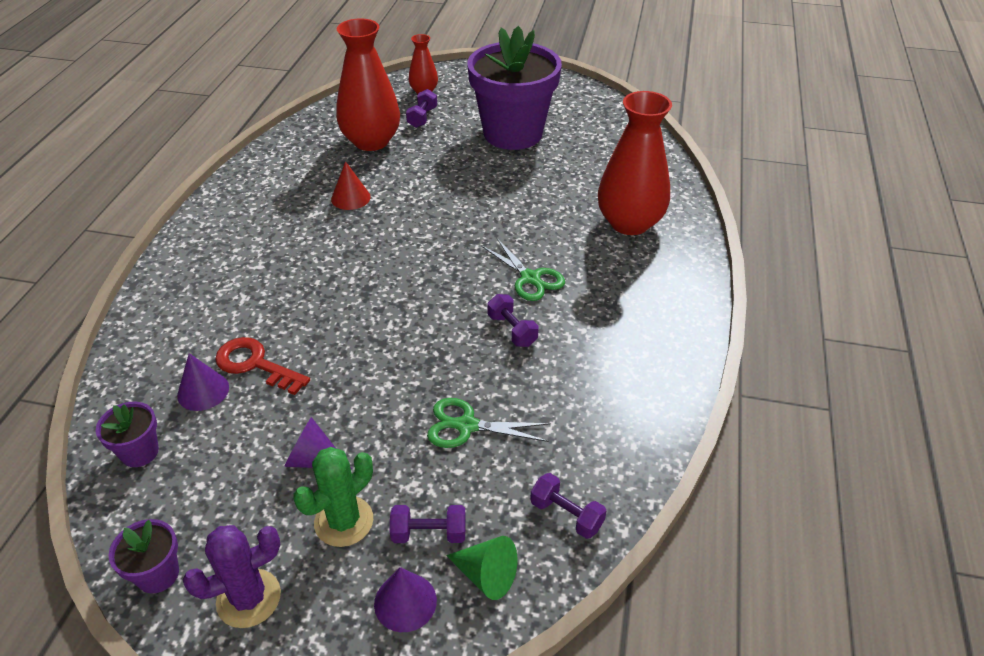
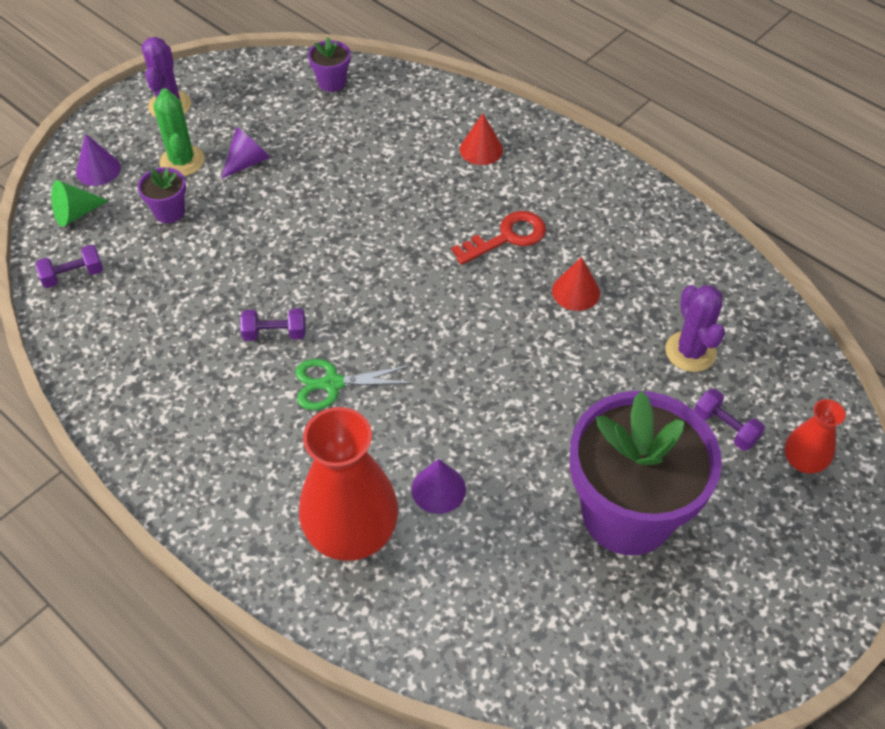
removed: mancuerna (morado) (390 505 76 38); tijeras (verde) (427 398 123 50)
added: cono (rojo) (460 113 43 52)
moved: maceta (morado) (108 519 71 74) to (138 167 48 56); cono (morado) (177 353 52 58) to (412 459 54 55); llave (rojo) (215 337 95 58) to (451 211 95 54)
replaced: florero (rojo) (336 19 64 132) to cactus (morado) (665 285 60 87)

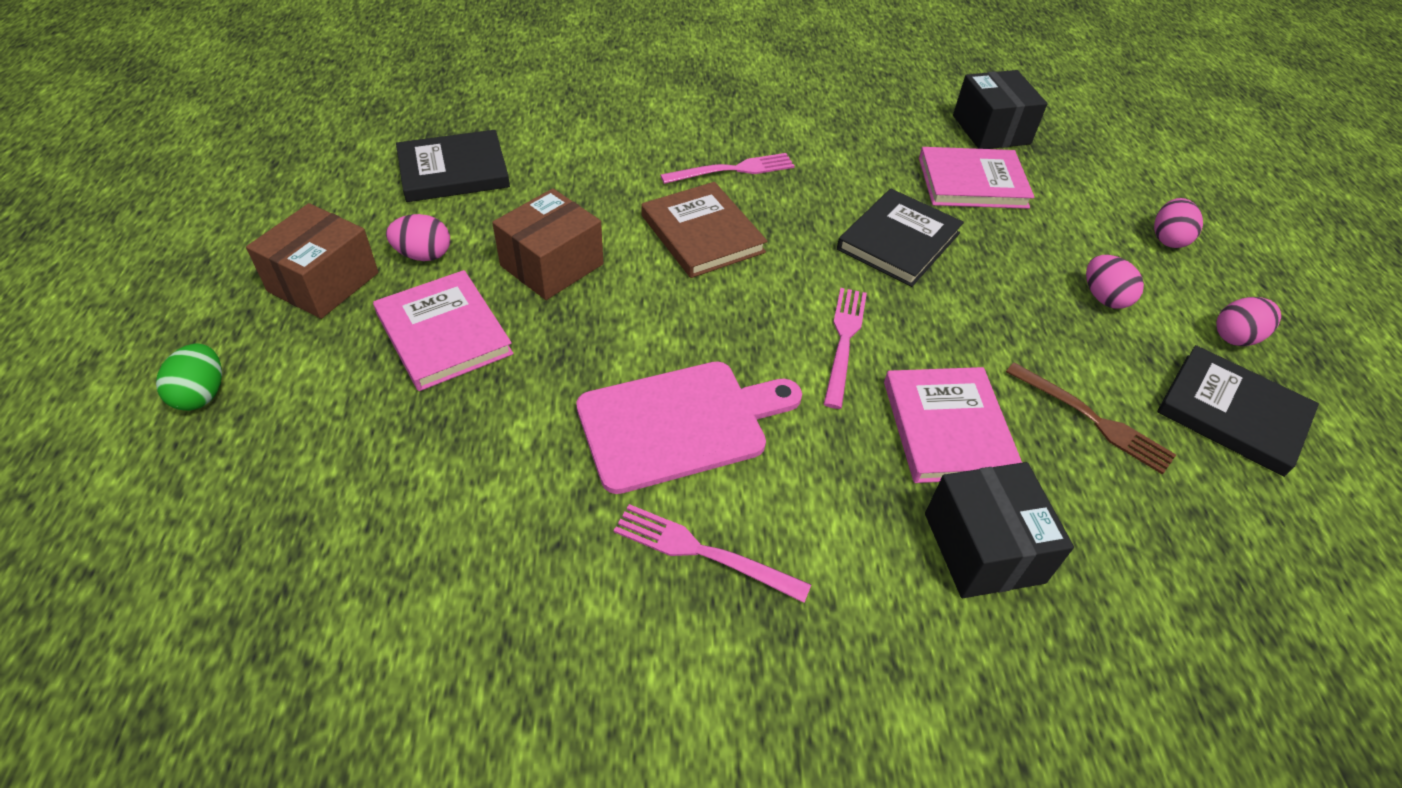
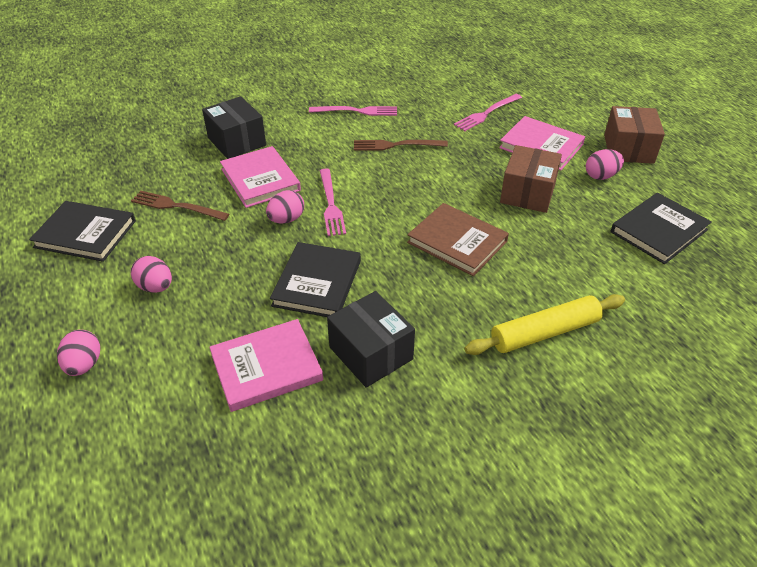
removed: huevo (verde) (156 343 66 68)
added: rodillo (amarillo) (464 294 161 61)
moved: tenedor (rosa) (660 153 135 31) to (454 94 68 37); caja (negro) (953 70 95 79) to (327 291 88 96); huevo (rosa) (1216 297 65 49) to (266 190 38 34)
replaced: tabla de cortar (rosa) (576 361 226 133) to tenedor (marrón) (354 140 94 11)

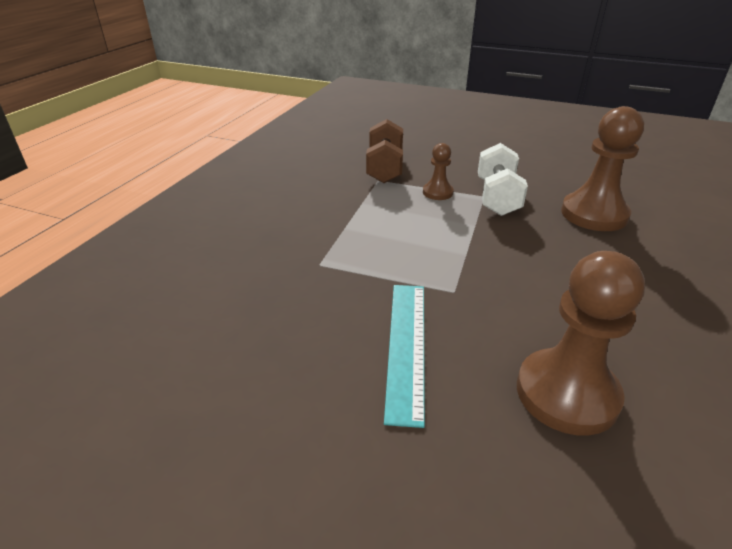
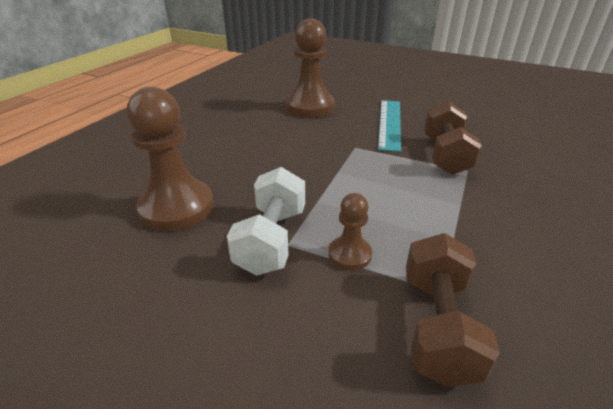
added: mancuerna (marrón) (424 101 58 74)

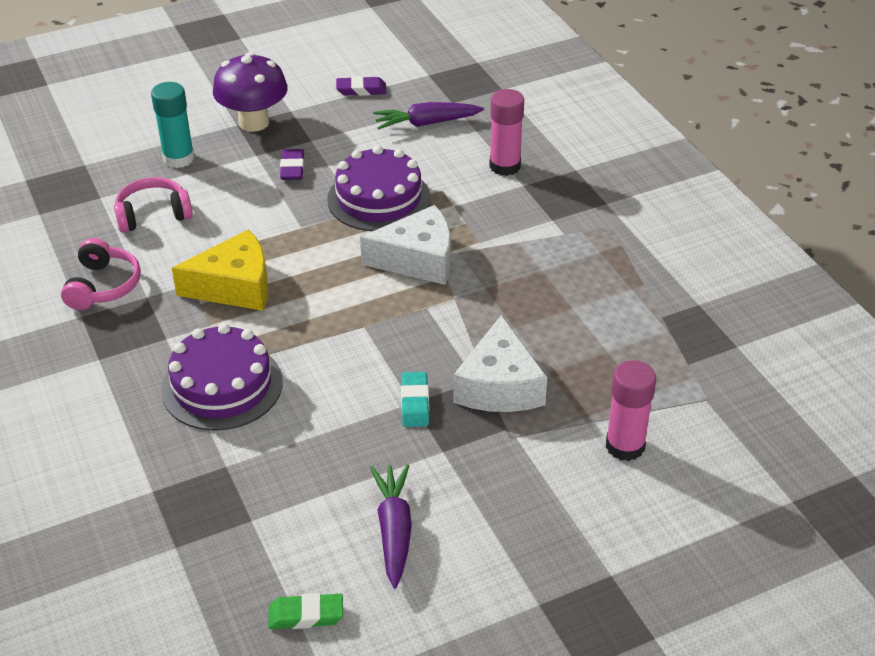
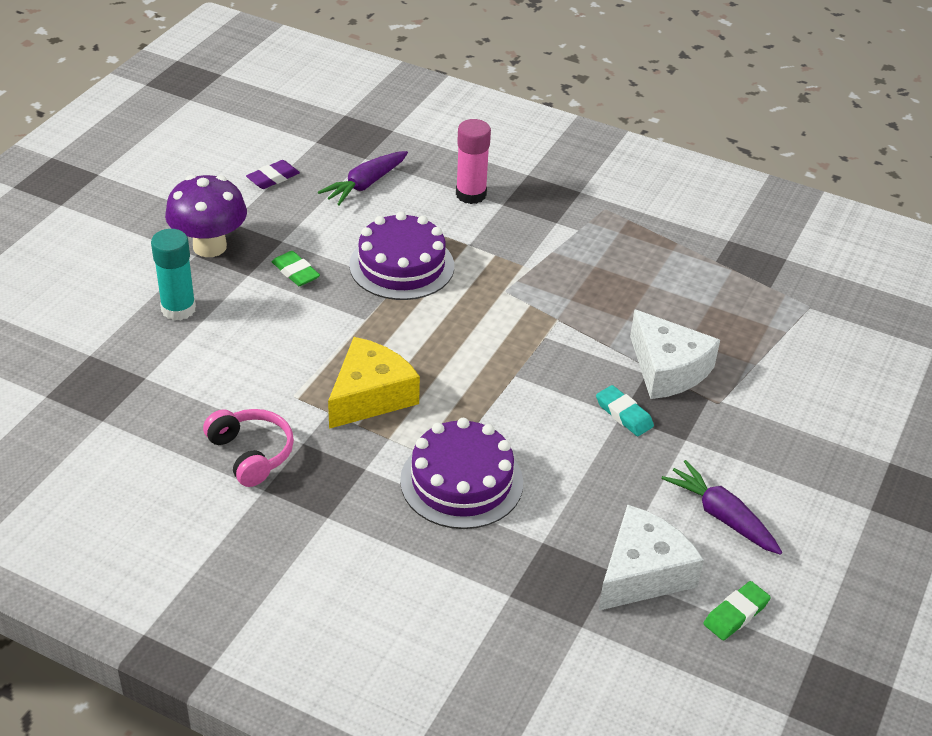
removed: auriculares (rosa) (114 177 79 56); barra de pegamento (rosa) (606 360 50 101)
moved: queso (blanco) (360 205 91 80) to (598 504 106 107)
recoloured: goma de borrar (morado) (280 149 24 31) to goma de borrar (verde) (272 251 48 35)

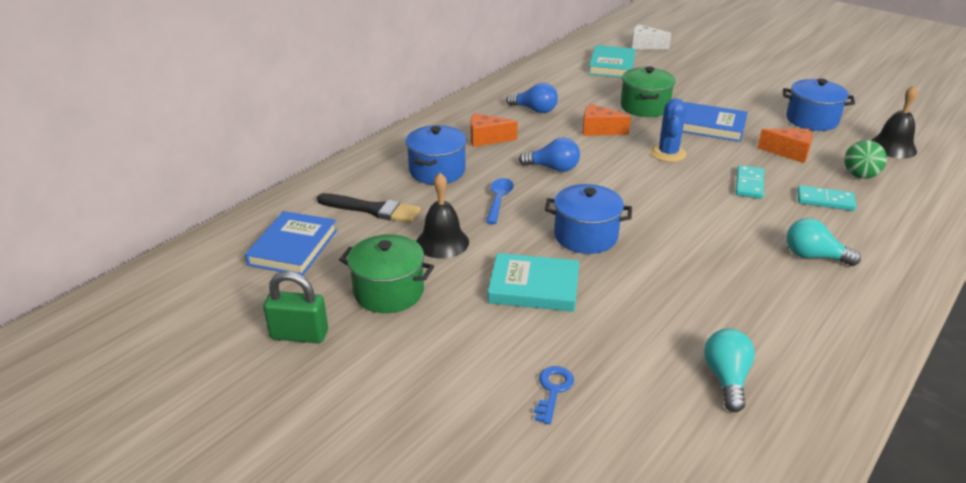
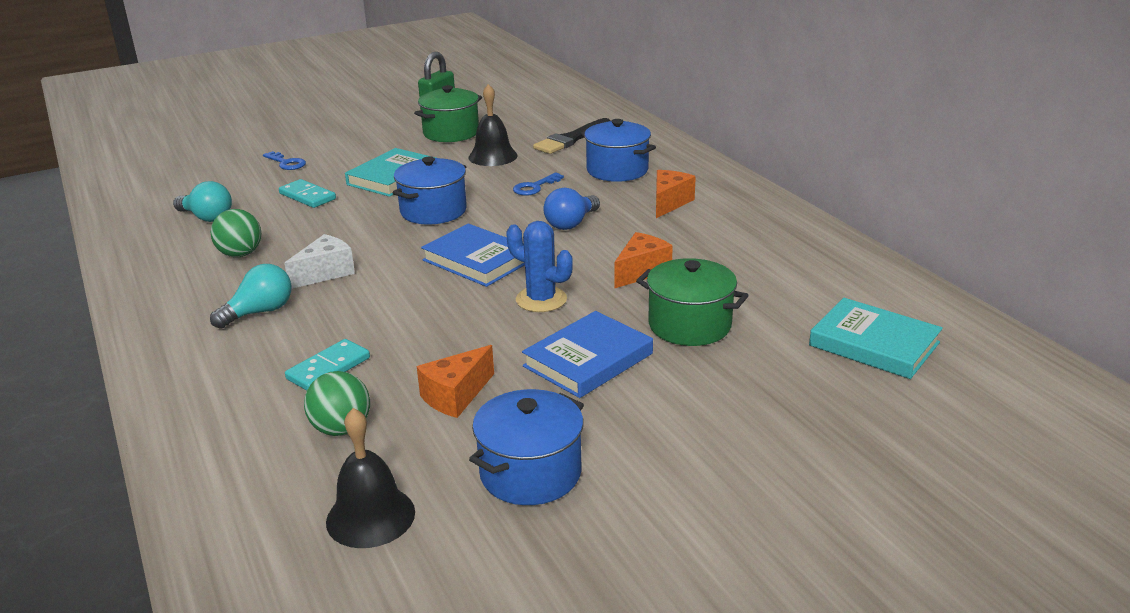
removed: bombilla (azul) (506 83 52 30)
added: pelota (verde) (211 209 50 48)
moved: libro (azul) (245 211 92 65) to (421 223 104 64); queso (blanco) (631 24 40 25) to (284 234 71 55); ficha de dominó (turquesa) (735 165 29 34) to (279 179 57 29)
replaced: cuchara (azul) (486 178 28 46) to llave (azul) (513 172 51 24)

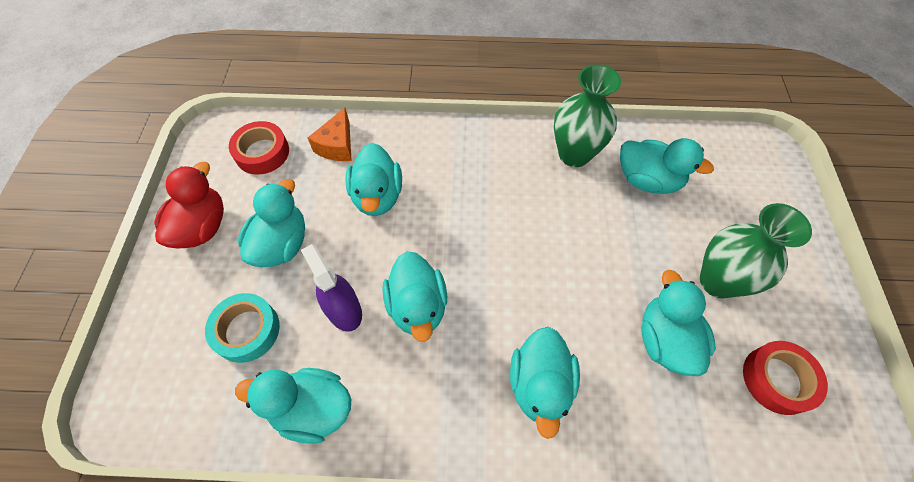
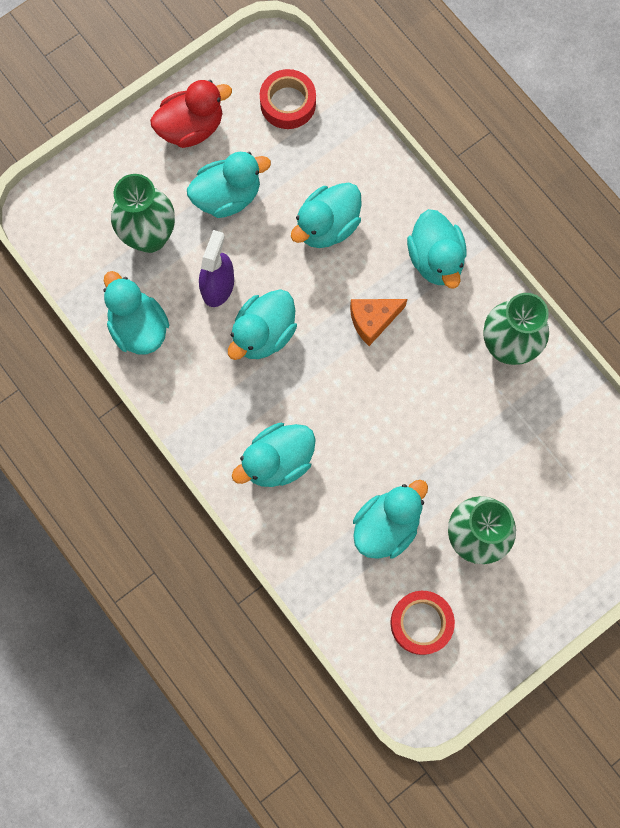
moved: queso (naranja) (308 108 44 53) to (350 299 57 47); pato (turquesa) (620 138 94 56) to (407 209 60 80)
replaced: cinta adhesiva (turquesa) (205 293 75 70) to florero (verde) (111 174 64 79)

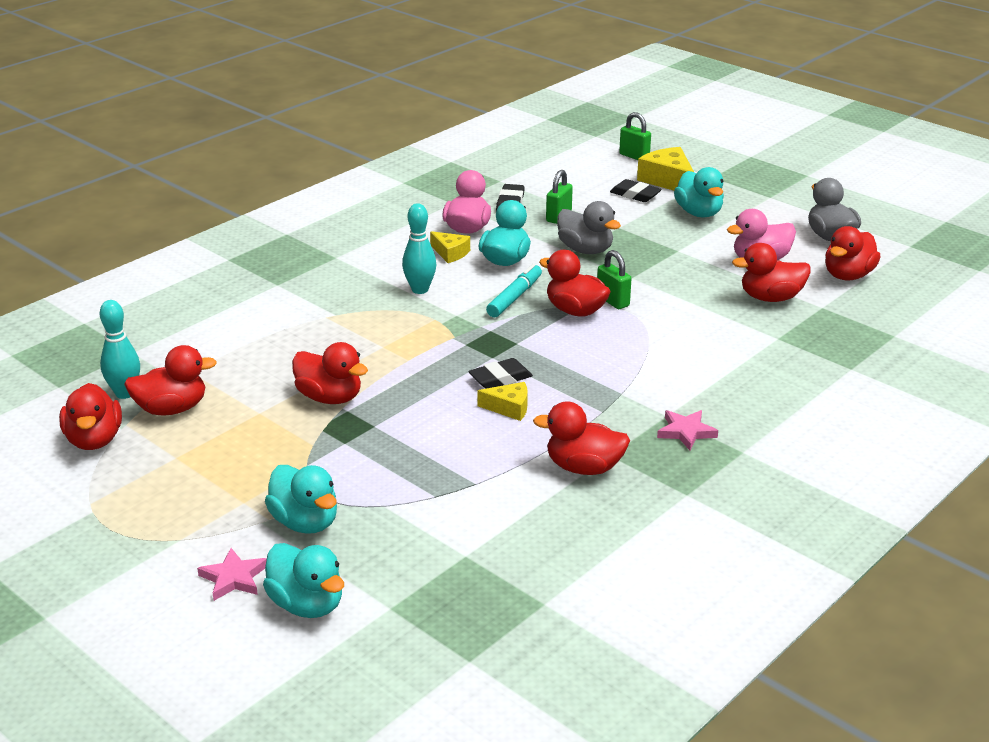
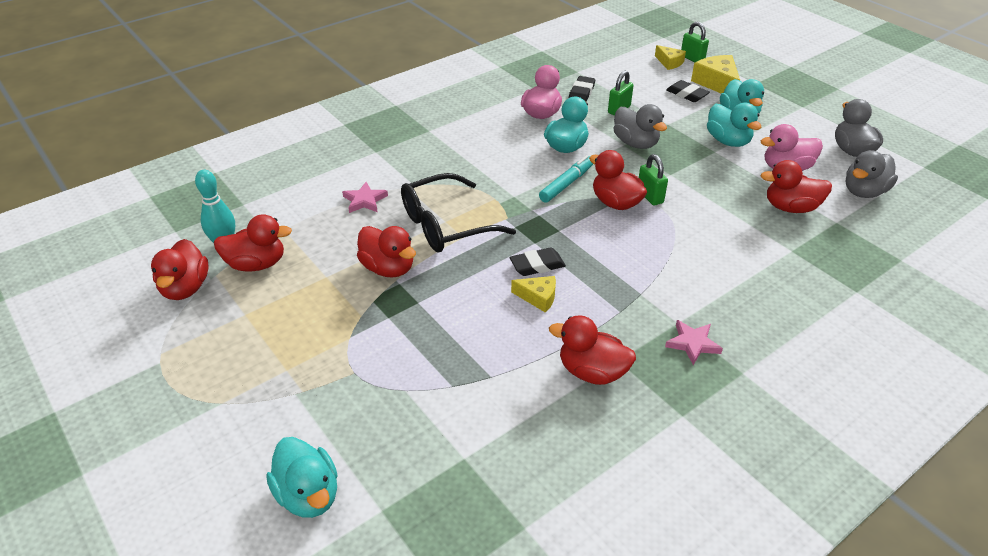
removed: bolo (turquesa) (402 203 34 91)
added: gafas (negro) (401 173 115 79)
moved: estrella (rosa) (197 548 70 53) to (342 182 46 31); pato (turquesa) (265 465 72 69) to (707 103 55 44); queso (amarillo) (430 231 40 32) to (655 45 31 25)
recoloured: pato (rojo) (825 226 56 55) to pato (gris) (846 150 52 48)

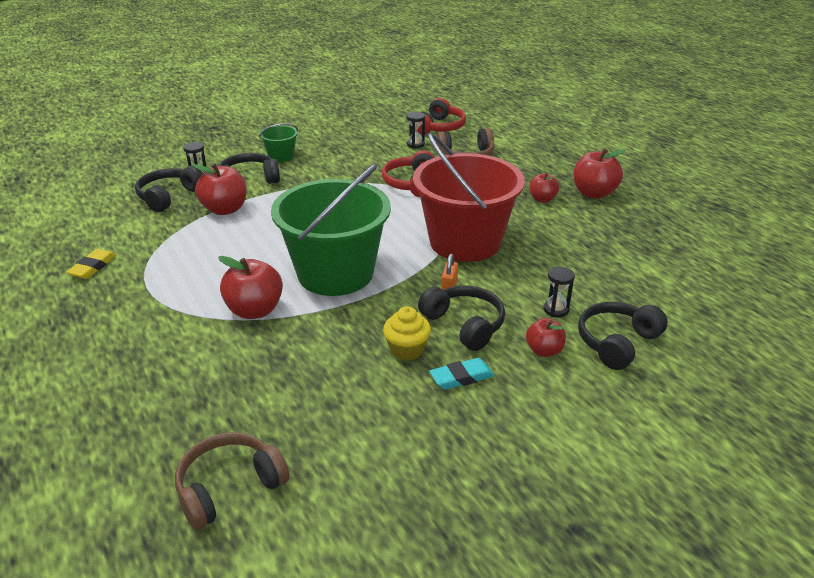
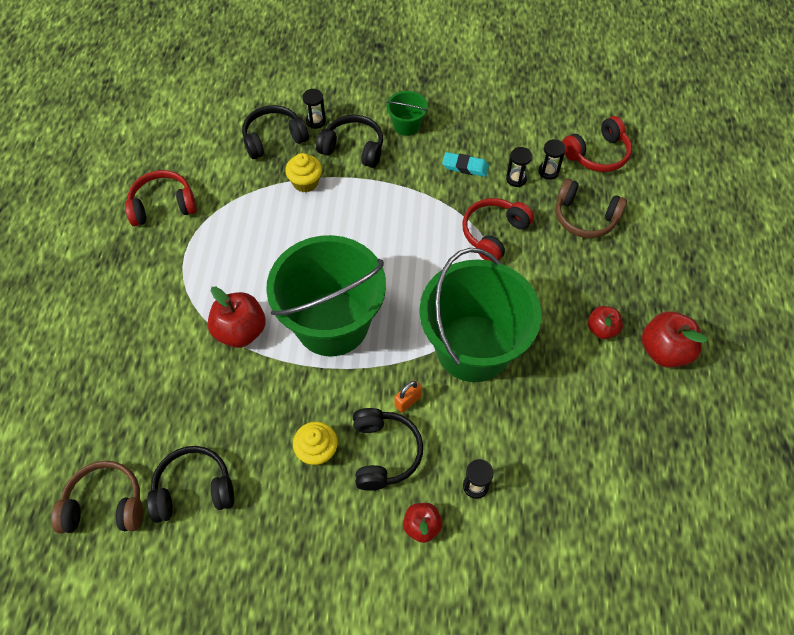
added: reloj de arena (negro) (506 147 26 40)
moved: goma de borrar (turquesa) (429 358 65 32) to (442 152 47 25); auriculares (negro) (578 302 90 68) to (147 446 87 77)
replaced: goma de borrar (amarillo) (66 249 50 30) to auriculares (rojo) (125 170 72 56); manzana (rojo) (193 163 54 52) to magdalena (amarillo) (285 153 37 40)
recoloured: balde (rojo) (413 133 112 129) to balde (verde) (419 248 123 134)

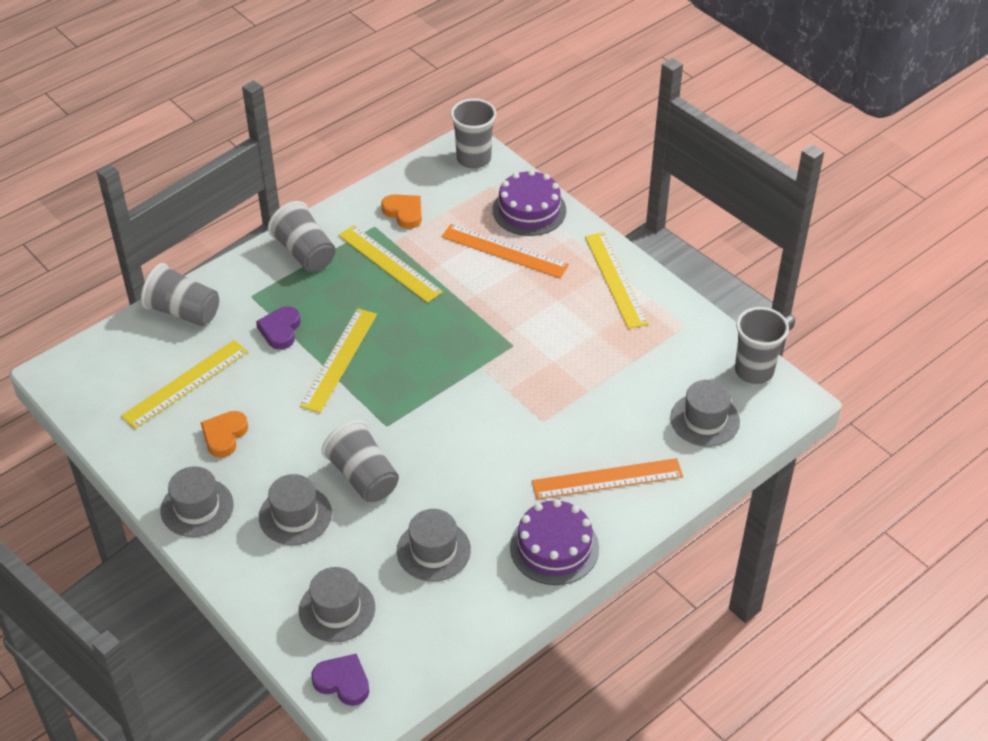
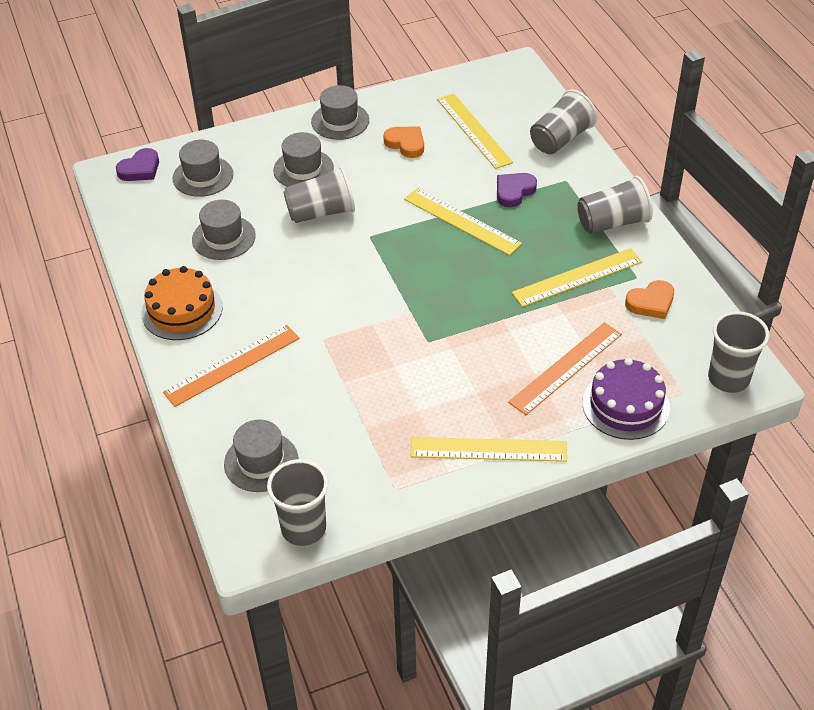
recoloured: tarta (morado) (510 499 89 86) to tarta (naranja) (141 266 82 74)
turned: corazón (morado) (256 306 44 44) = (497 173 40 35) 75 degrees counterclockwise; regla (naranja) (532 458 151 42) = (163 325 137 82) 45 degrees clockwise

